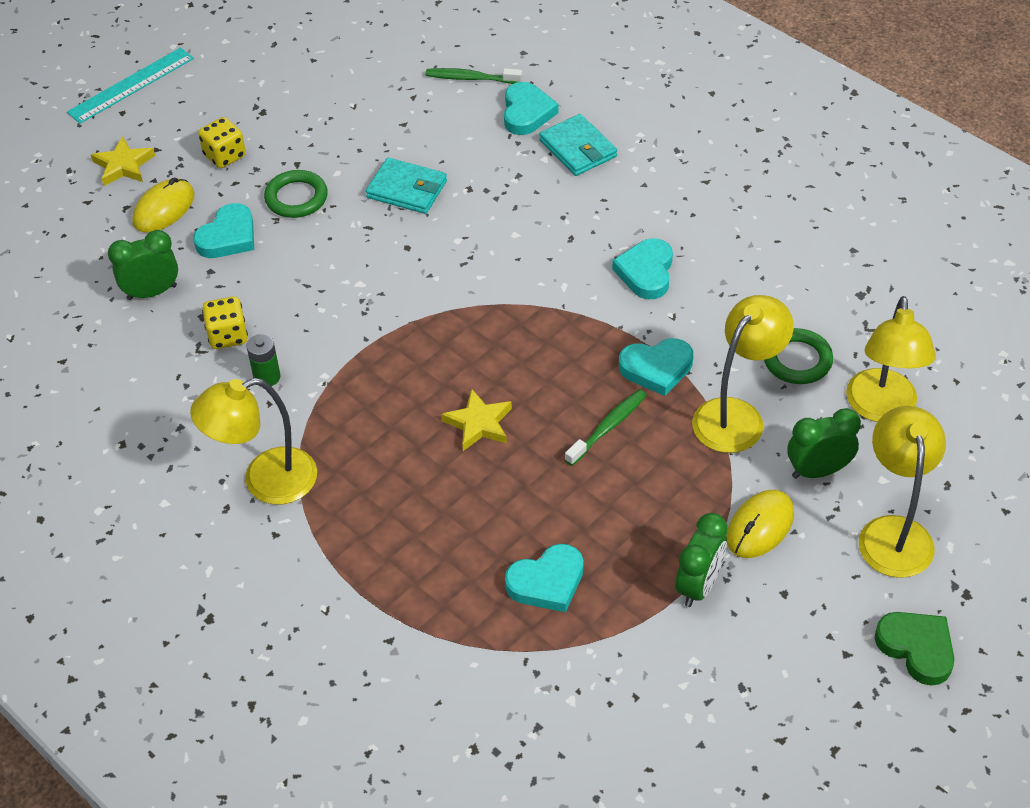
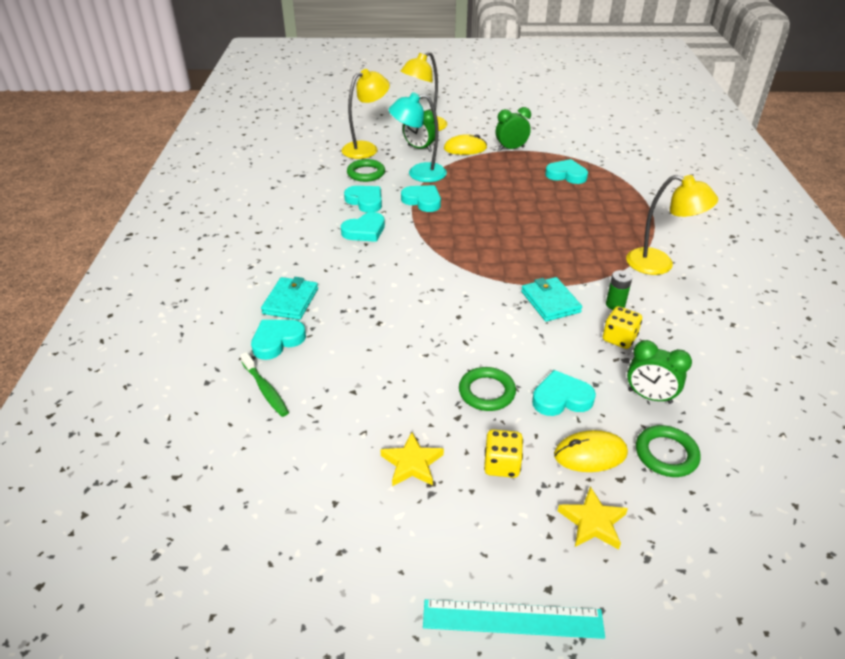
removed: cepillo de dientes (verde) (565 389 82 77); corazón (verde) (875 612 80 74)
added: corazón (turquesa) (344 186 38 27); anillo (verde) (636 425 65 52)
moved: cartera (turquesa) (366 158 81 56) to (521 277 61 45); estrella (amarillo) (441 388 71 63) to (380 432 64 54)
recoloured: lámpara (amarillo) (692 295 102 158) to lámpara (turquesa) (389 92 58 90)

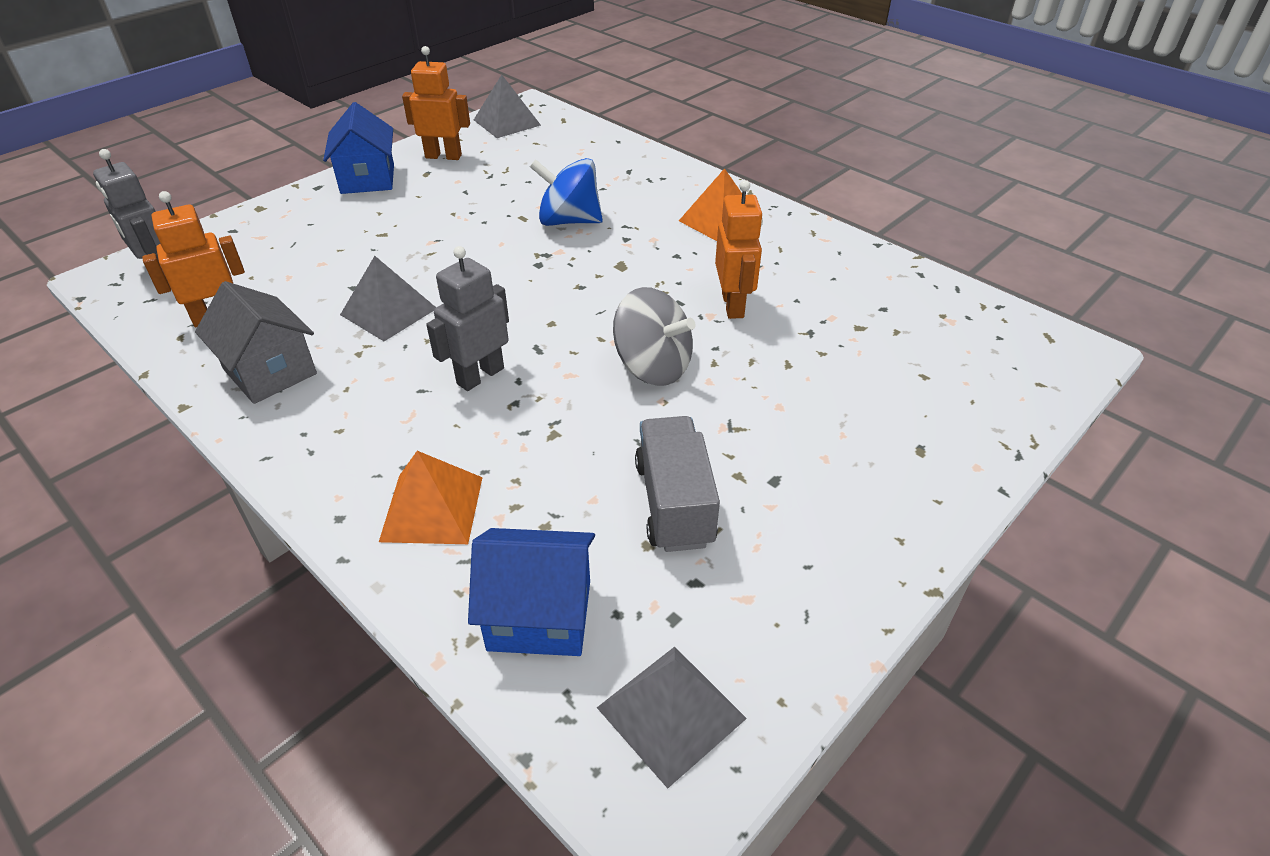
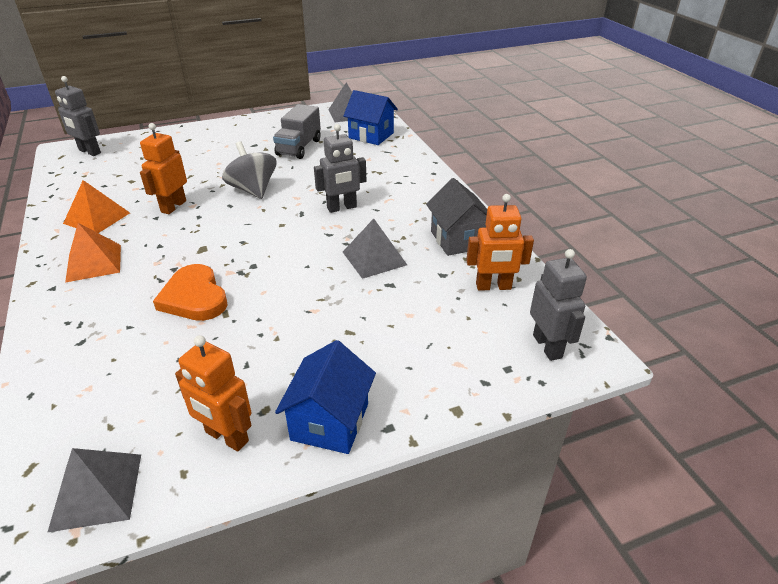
added: robot (gris) (55 76 46 80)
moved: pirámide (naranja) (379 451 104 93) to (63 180 67 53)
replaced: peonza (azul) (530 158 73 68) to corazón (naranja) (153 264 74 57)

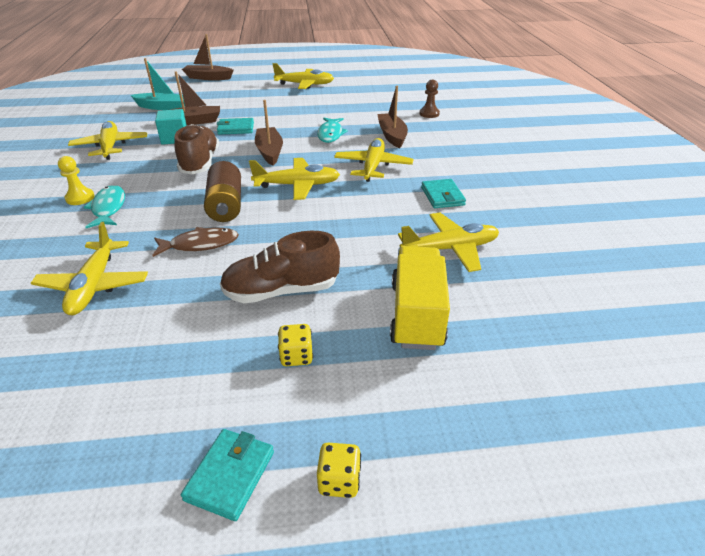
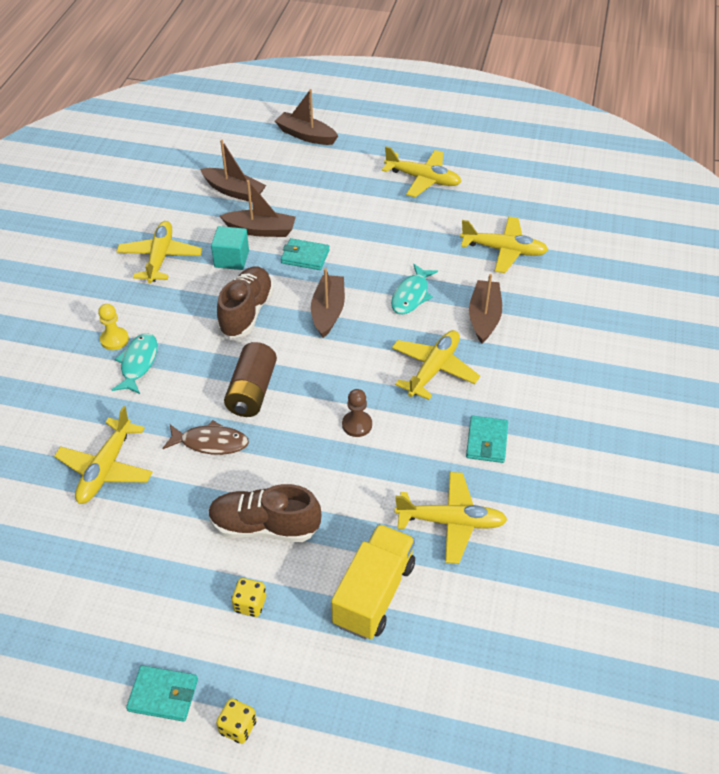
moved: avión (amarillo) (249 158 91 42) to (460 216 88 57); peón (marrón) (419 79 21 39) to (342 389 30 48)
recoloured: barco (turquesa) (131 58 54 52) to barco (marrón) (200 140 66 61)
turned: cartera (turquesa) (181 429 93 92) = (126 665 72 57) 60 degrees clockwise

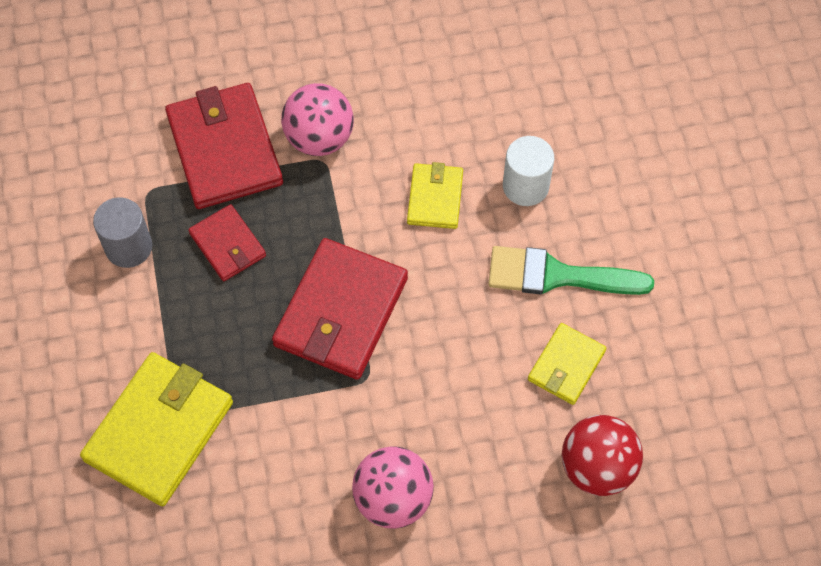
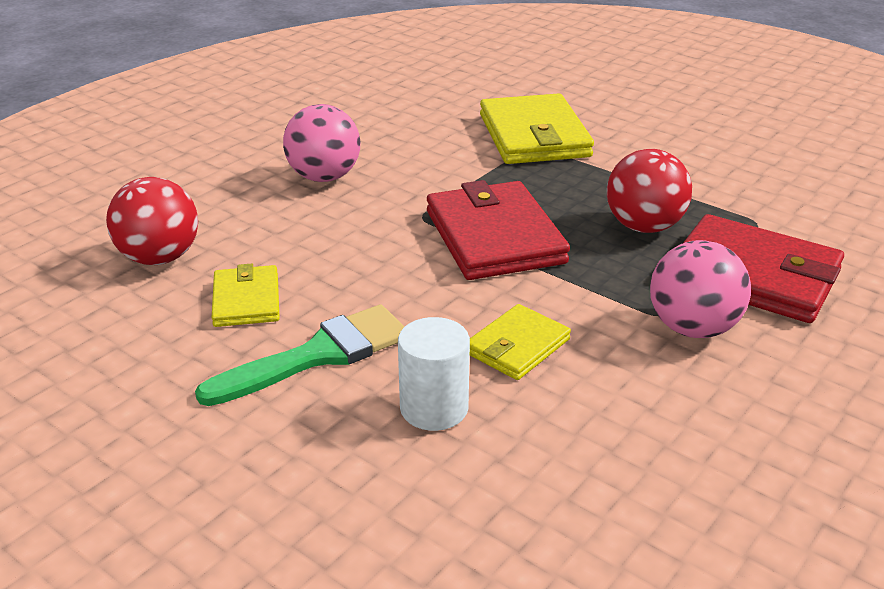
removed: cilindro (gris) (93 197 59 71)
replaced: cartera (rojo) (188 204 78 77) to pelota (rojo) (607 149 85 84)
turned: cartera (amarillo) (407 162 56 67) = (470 304 101 76) 75 degrees clockwise

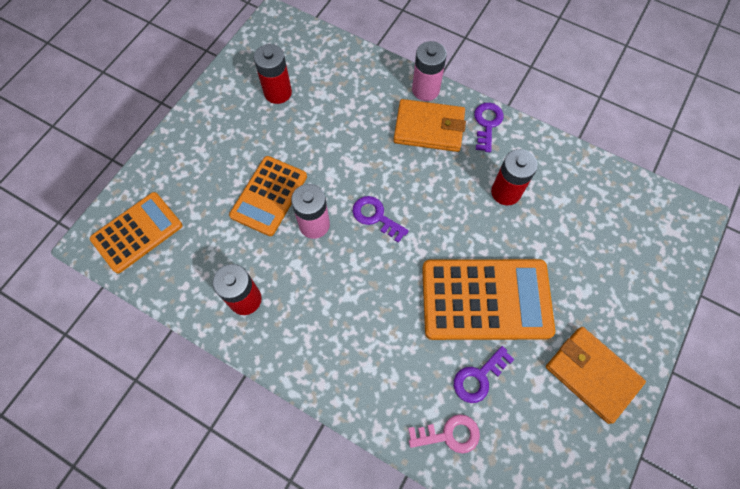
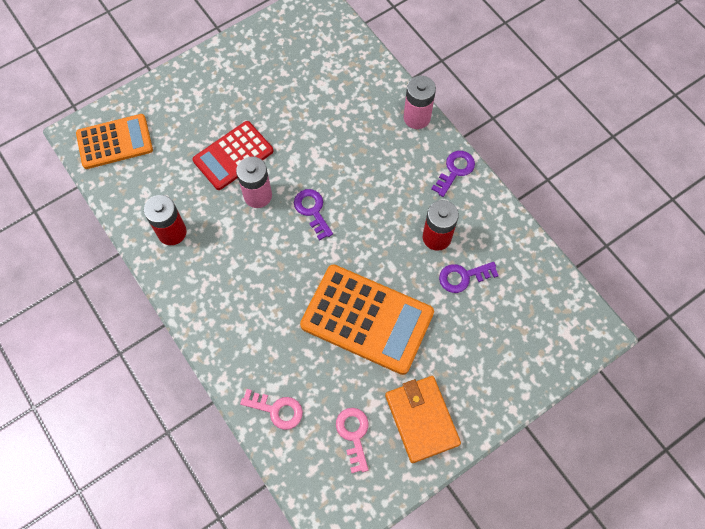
removed: pila (rojo) (254 44 38 60); cartera (naranja) (394 99 72 53)
added: llave (rosa) (336 408 33 65)
moved: llave (morado) (454 346 60 57) to (439 262 60 31)
recoloured: calculadora (naranja) (229 156 78 80) to calculadora (rojo) (193 121 81 69)

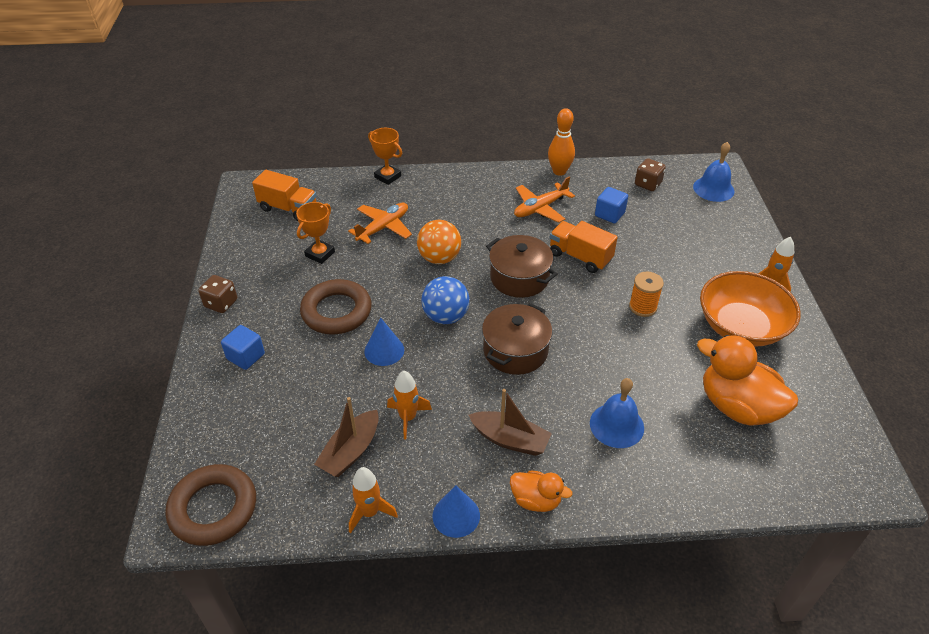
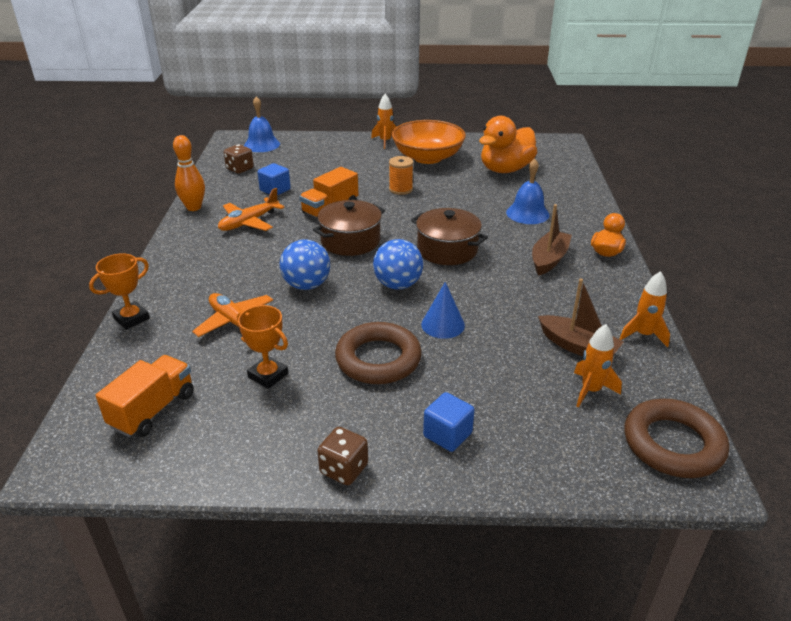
removed: cono (azul) (433 485 47 53)
moved: cohete (naranja) (387 371 45 69) to (574 324 48 83)
recoloured: pelota (naranja) (417 220 44 44) to pelota (azul) (280 239 50 51)
turned: avión (naranja) (514 177 61 46) = (218 188 67 43) 75 degrees clockwise

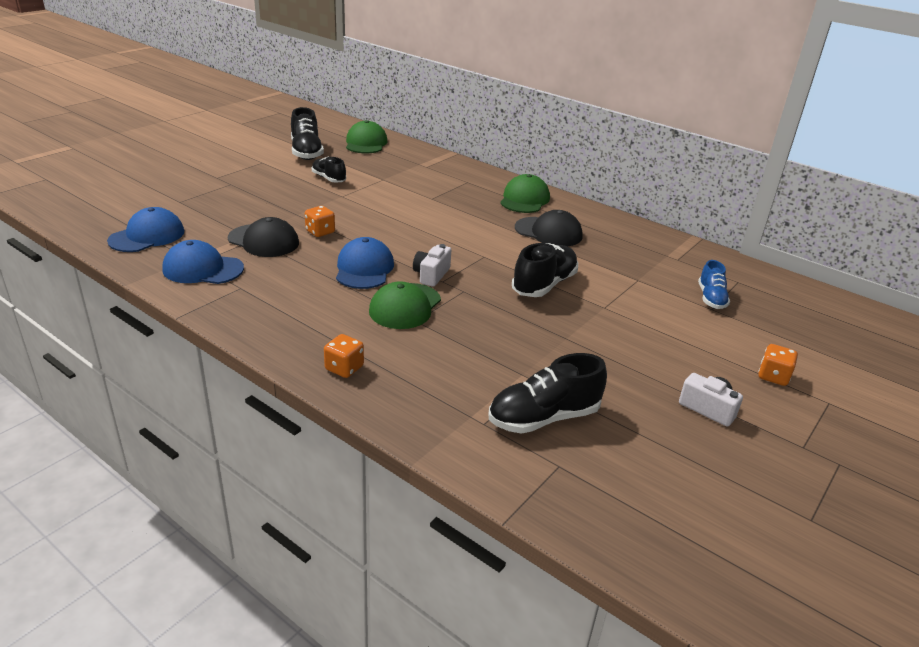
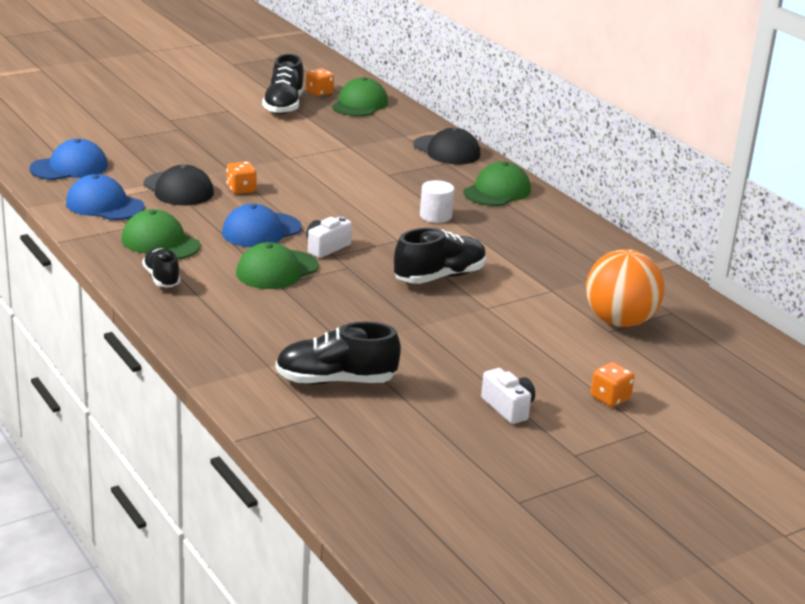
added: gorra (verde) (121 209 79 51); cilindro (blanco) (420 180 34 43)
moved: zapato (negro) (312 157 34 26) to (142 248 39 39); dado (naranja) (324 334 40 44) to (306 68 28 28); gorra (negro) (515 210 68 36) to (413 128 67 36)
replaced: zapato (azul) (698 260 32 49) to pelota (naranja) (586 249 78 78)
turned: gorra (azul) (336 237 58 52) = (222 204 80 43) 150 degrees counterclockwise

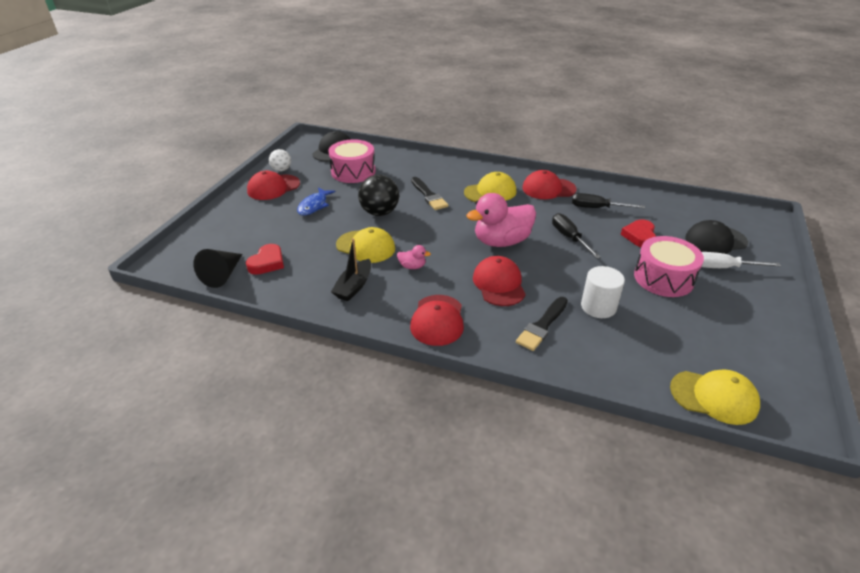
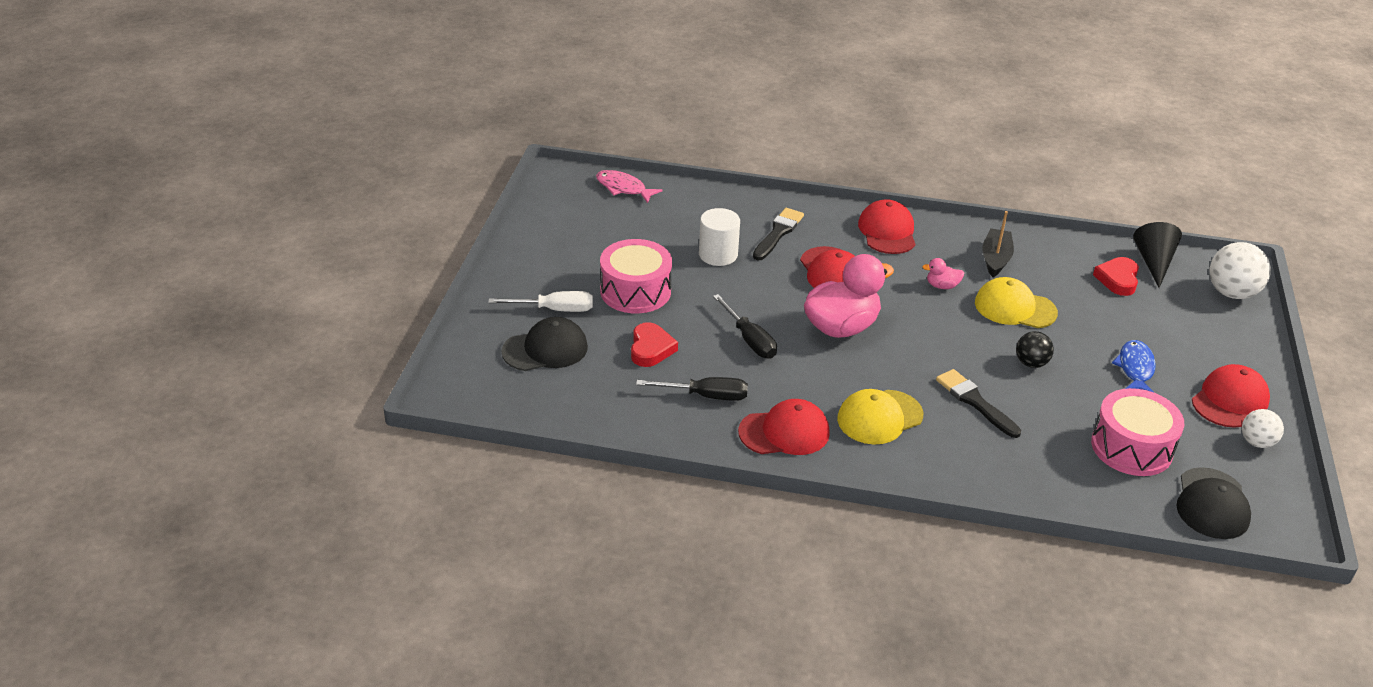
added: pelota (blanco) (1209 242 62 57)
replaced: gorra (amarillo) (670 369 90 56) to pez (rosa) (596 170 67 33)
resized: pelota (negro) (358 175 41 41) = (1016 331 38 37) x0.60

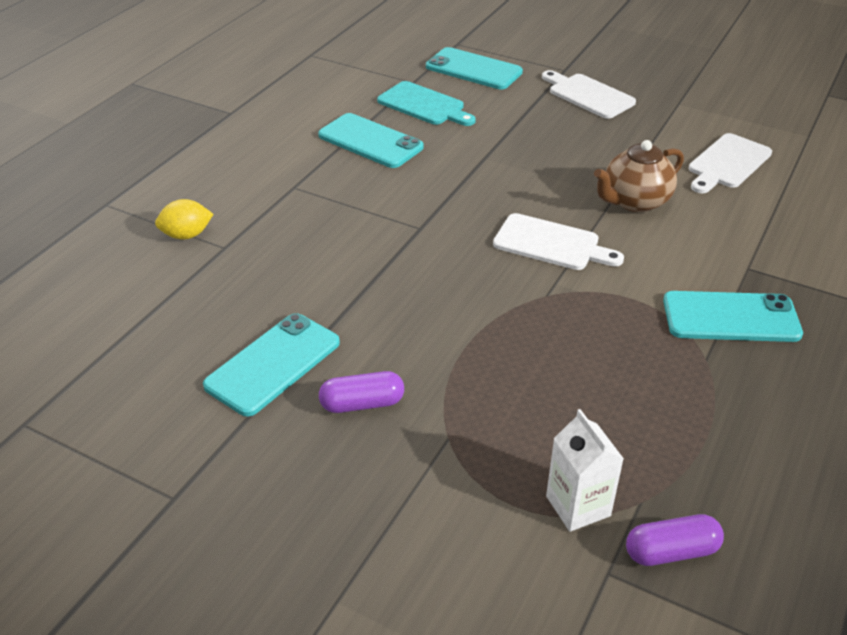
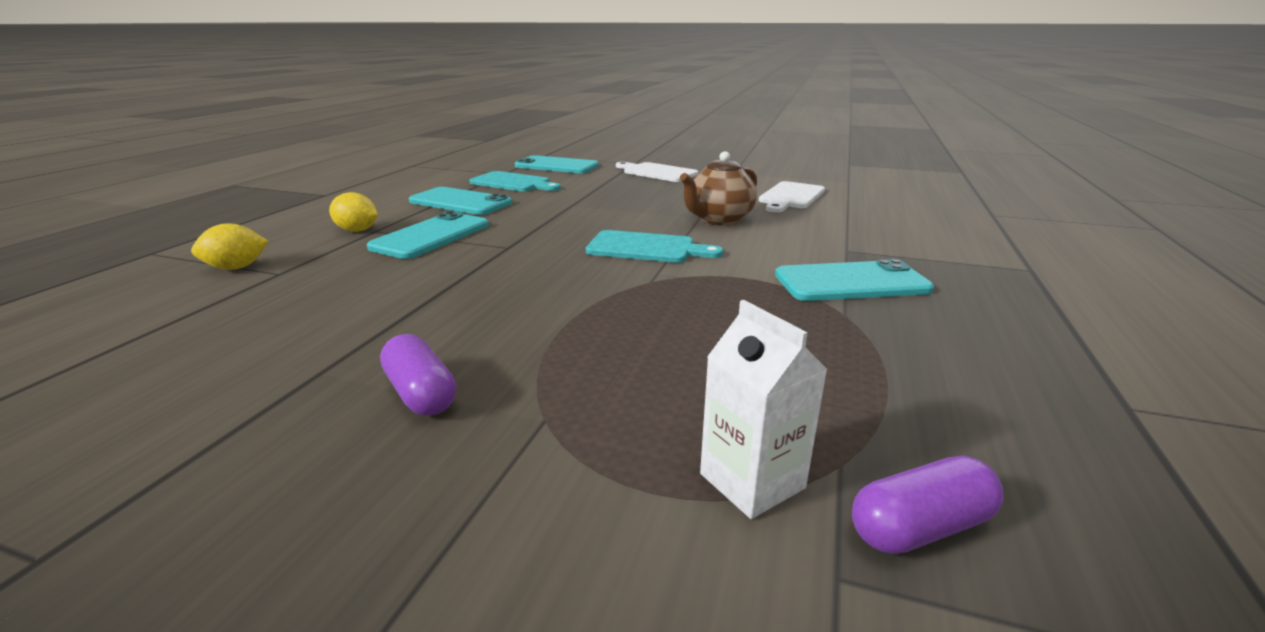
added: limón (amarillo) (329 192 49 40)
moved: móvil (turquesa) (203 313 137 103) to (367 211 122 48)
recoloured: tabla de cortar (blanco) (493 213 131 57) to tabla de cortar (turquesa) (586 230 137 33)
turned: cápsula (morado) (319 371 85 42) = (380 334 76 82) 75 degrees clockwise

